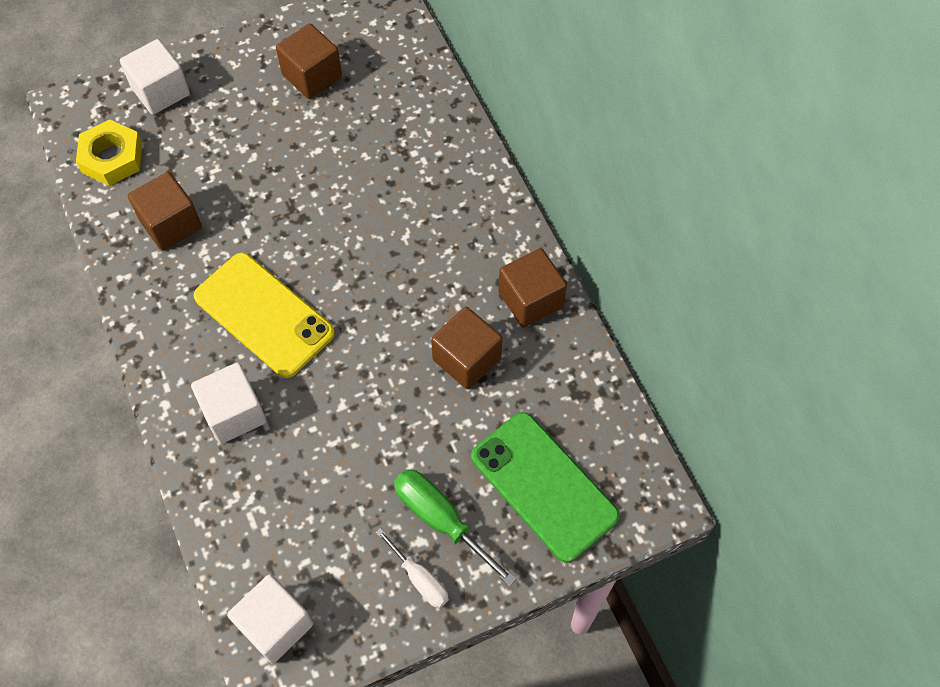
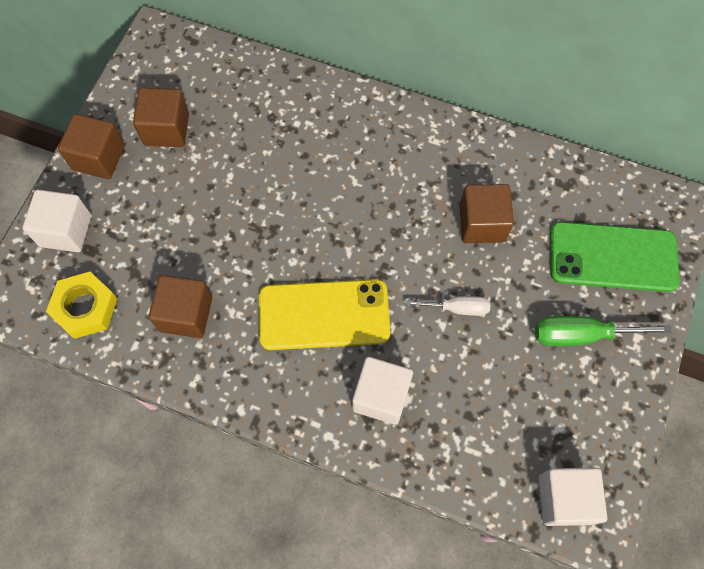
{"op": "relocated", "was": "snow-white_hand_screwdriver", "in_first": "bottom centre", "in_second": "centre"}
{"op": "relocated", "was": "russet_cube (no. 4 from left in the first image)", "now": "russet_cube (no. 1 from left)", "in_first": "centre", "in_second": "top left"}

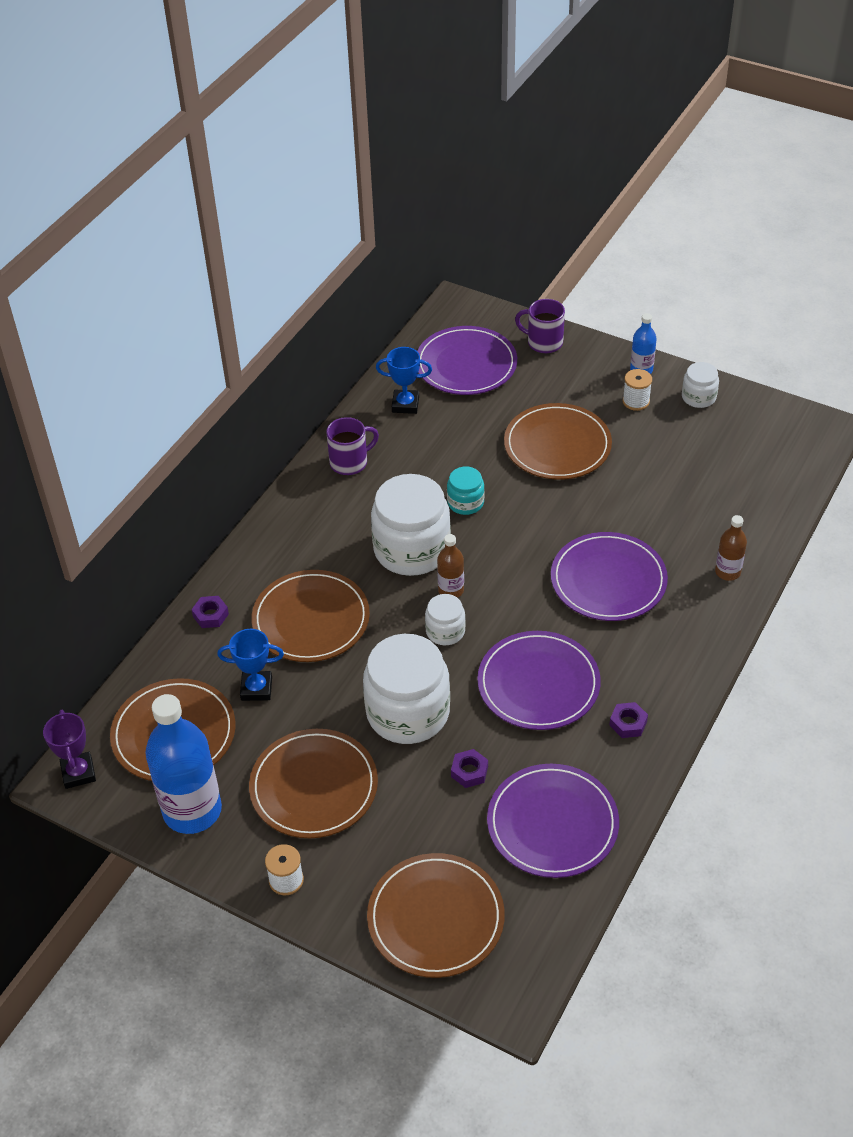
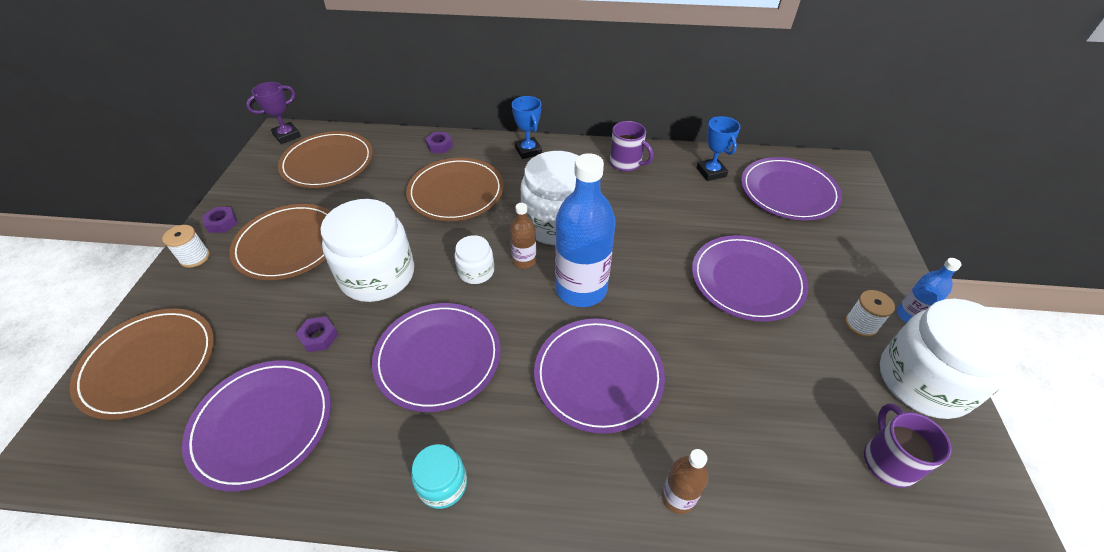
{"op": "relocated", "was": "cobalt_flask (no. 1 from left)", "in_first": "bottom left", "in_second": "centre"}
{"op": "relocated", "was": "cobalt_award_cup (no. 1 from left)", "in_first": "middle left", "in_second": "top centre"}
{"op": "relocated", "was": "turquoise_jam_jar", "in_first": "centre", "in_second": "bottom centre"}
{"op": "colour", "was": "russet_flat_dish (no. 5 from left)", "now": "royal_purple_flat_dish (no. 4 from left)", "in_first": "centre", "in_second": "middle right"}
{"op": "relocated", "was": "royal_purple_tea_mug (no. 2 from left)", "in_first": "top centre", "in_second": "bottom right"}
{"op": "relocated", "was": "royal_purple_hex_nut (no. 3 from left in the first image)", "now": "royal_purple_hex_nut (no. 1 from left)", "in_first": "middle right", "in_second": "middle left"}
{"op": "size", "was": "snow-white_jam_jar (no. 4 from left)", "in_first": "middle right", "in_second": "middle right", "ratio": 2.03}

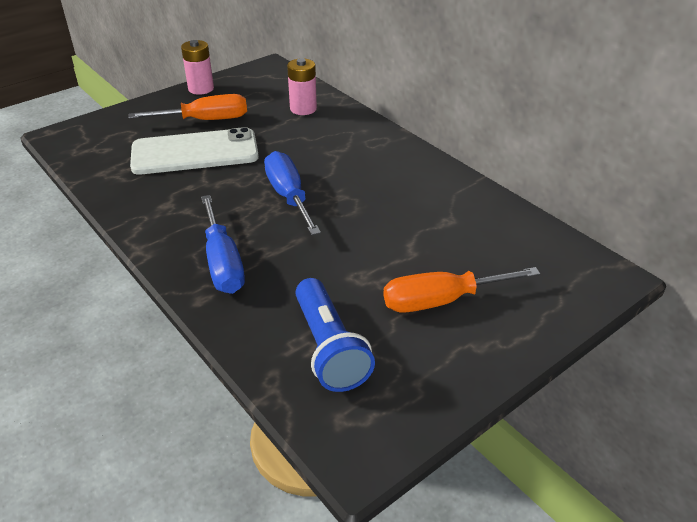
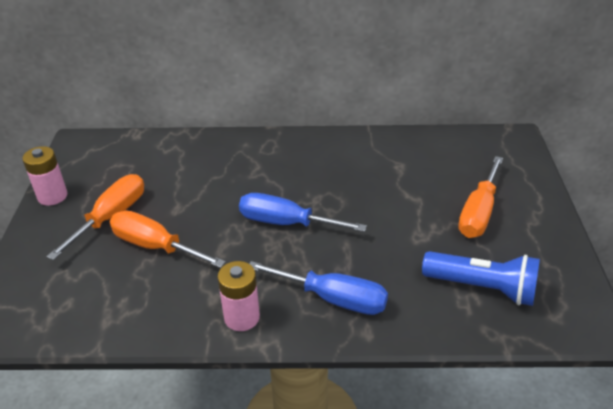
{"op": "exchanged", "was": "snow-white_mobile_phone", "now": "orange_hand_screwdriver (no. 2 from left)", "in_first": "top left", "in_second": "middle left"}
{"op": "relocated", "was": "pink_battery (no. 2 from left)", "in_first": "top centre", "in_second": "bottom centre"}

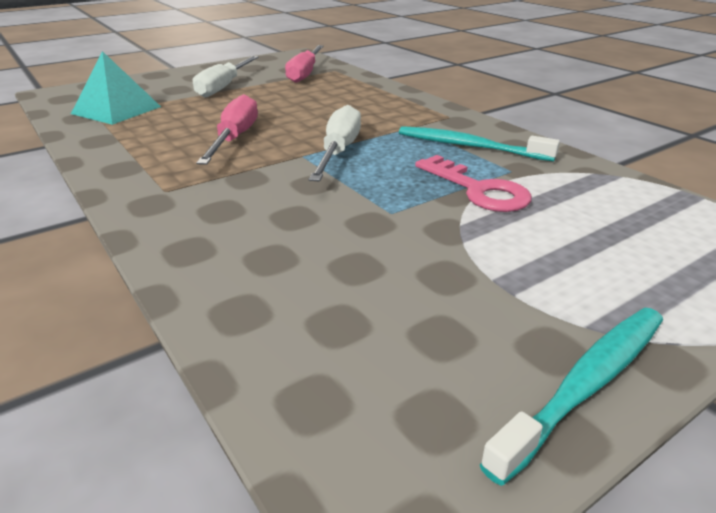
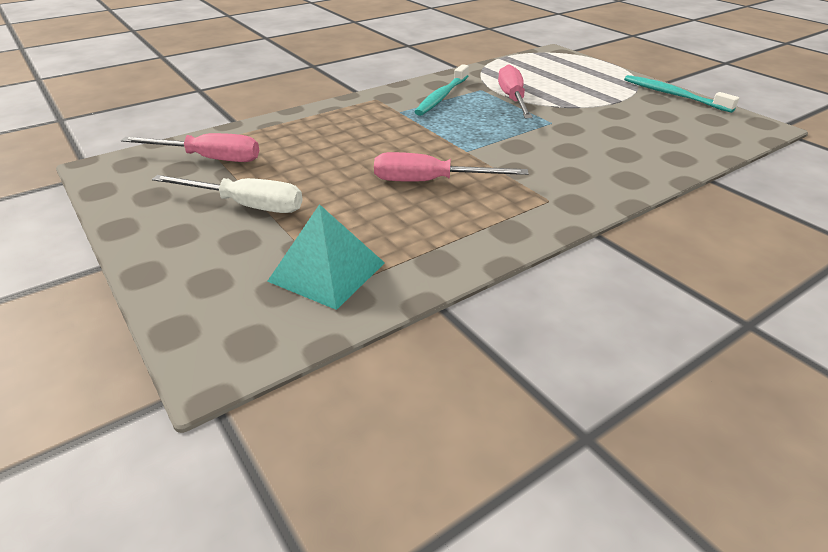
{"op": "missing", "was": "snow-white_hand_screwdriver (no. 2 from left)", "in_first": "top centre"}
{"op": "exchanged", "was": "pink_latchkey", "now": "pink_hand_screwdriver (no. 3 from left)", "in_first": "centre", "in_second": "top centre"}

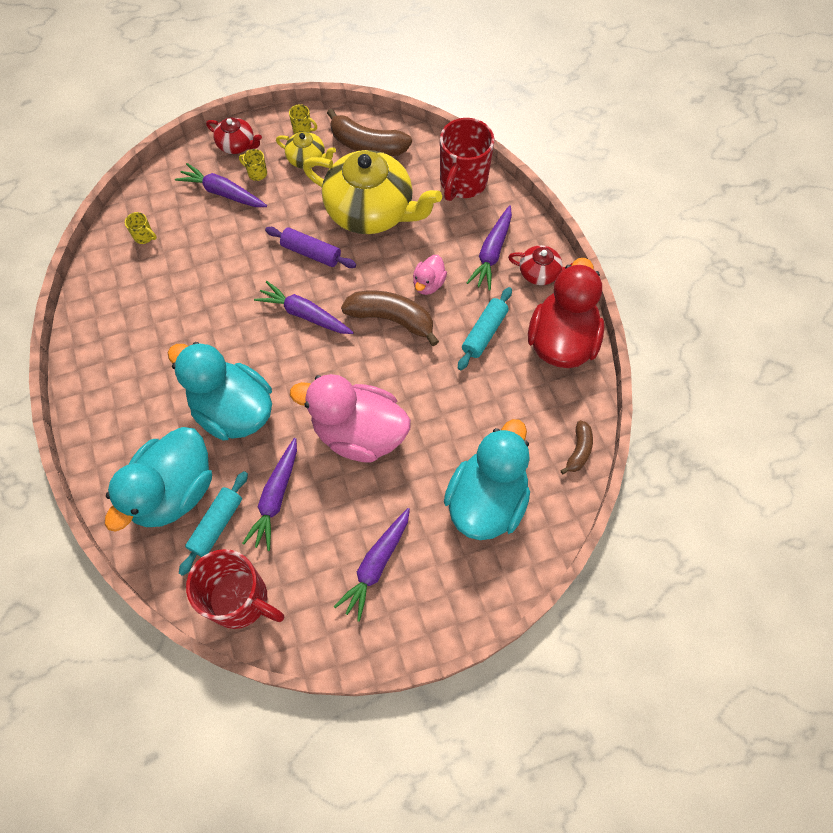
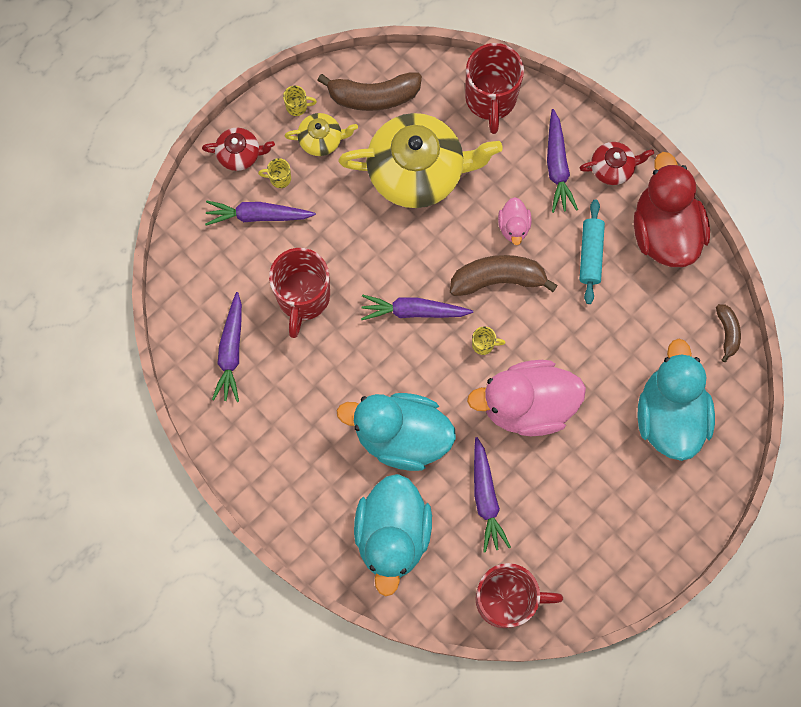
{"op": "relocated", "was": "bright_yellow_tea_mug (no. 1 from left in the first image)", "now": "bright_yellow_tea_mug (no. 3 from left)", "in_first": "top left", "in_second": "centre"}
{"op": "missing", "was": "turquoise_rolling_pin (no. 1 from left)", "in_first": "middle left"}
{"op": "missing", "was": "royal_purple_rolling_pin", "in_first": "top centre"}
{"op": "relocated", "was": "royal_purple_carrot (no. 4 from left in the first image)", "now": "royal_purple_carrot (no. 1 from left)", "in_first": "bottom centre", "in_second": "middle left"}
{"op": "appeared", "now": "red_tea_mug (no. 1 from left)", "in_second": "centre"}

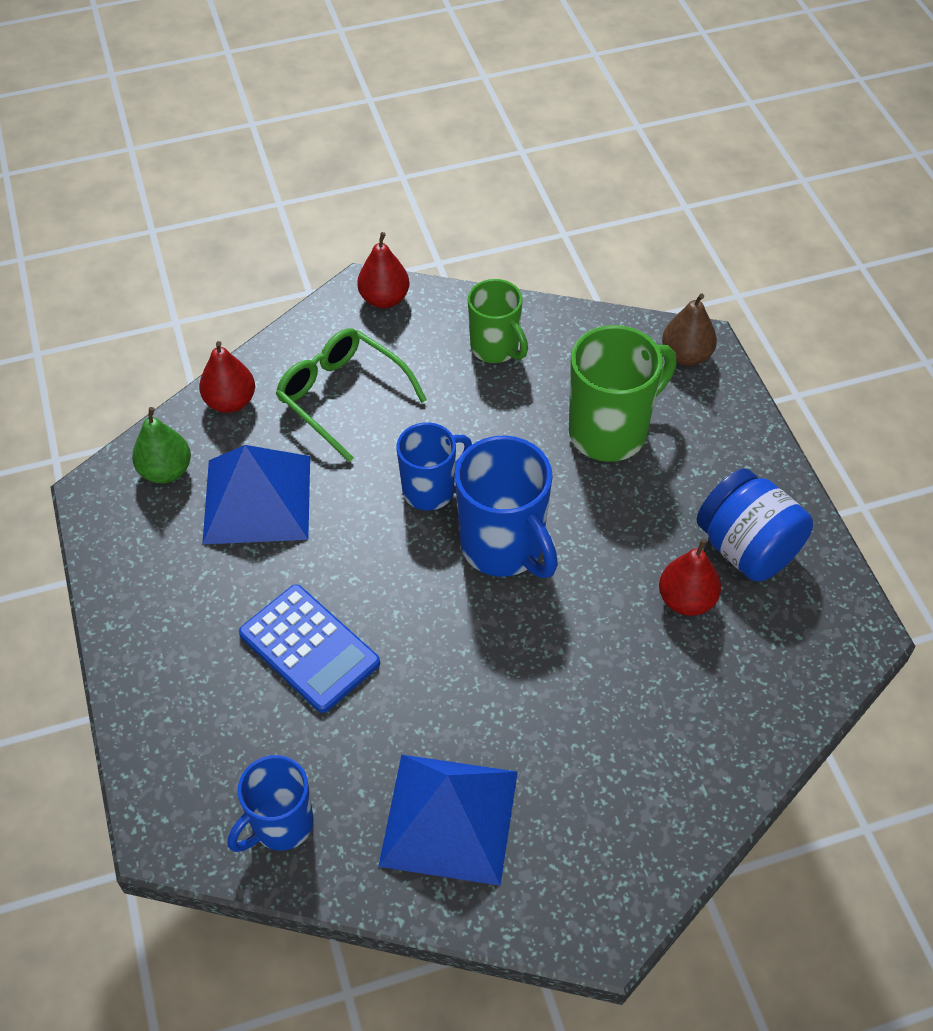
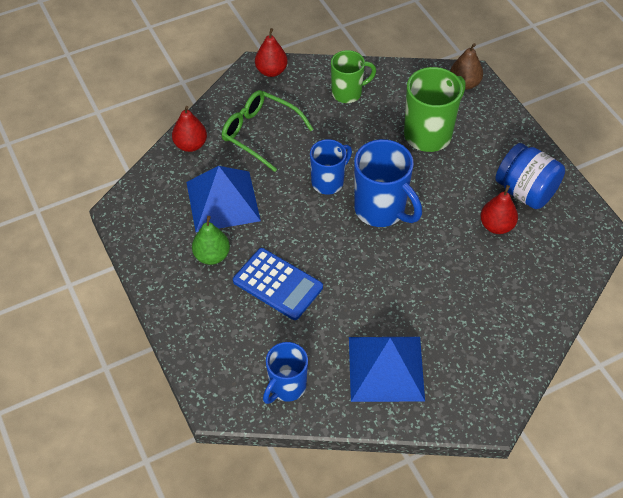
{"op": "relocated", "was": "leaf-green_pear", "in_first": "middle left", "in_second": "centre"}
{"op": "spun", "was": "leaf-green_tea_mug (no. 1 from left)", "in_first": "top centre", "in_second": "top centre", "clockwise": -60}

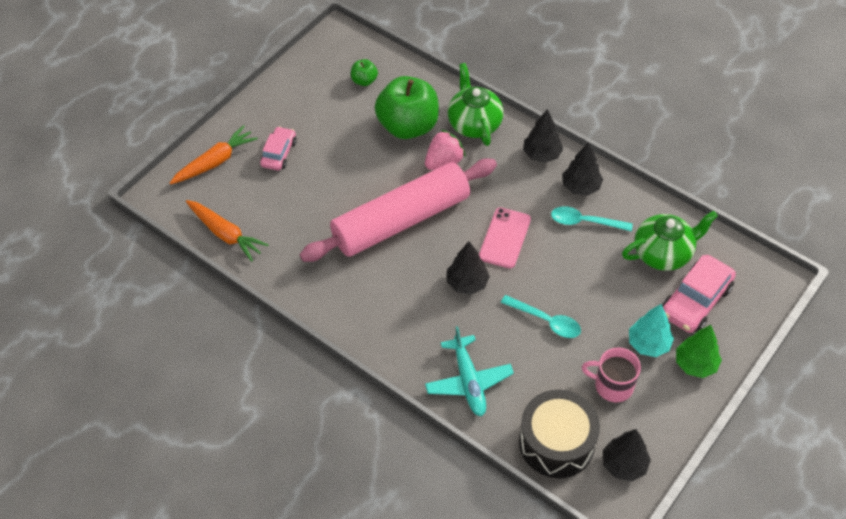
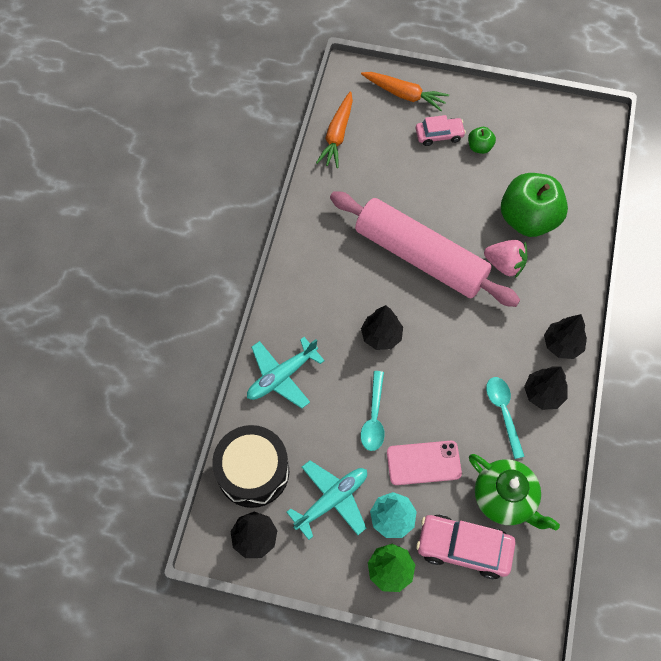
{"op": "relocated", "was": "leaf-green_apple_fruit (no. 1 from left)", "in_first": "top centre", "in_second": "top right"}
{"op": "missing", "was": "leaf-green_tea_pot (no. 1 from left)", "in_first": "top centre"}
{"op": "relocated", "was": "pink_mobile_phone", "in_first": "centre", "in_second": "bottom centre"}
{"op": "exchanged", "was": "pink_tea_mug", "now": "turquoise_plane (no. 2 from left)", "in_first": "bottom right", "in_second": "bottom centre"}

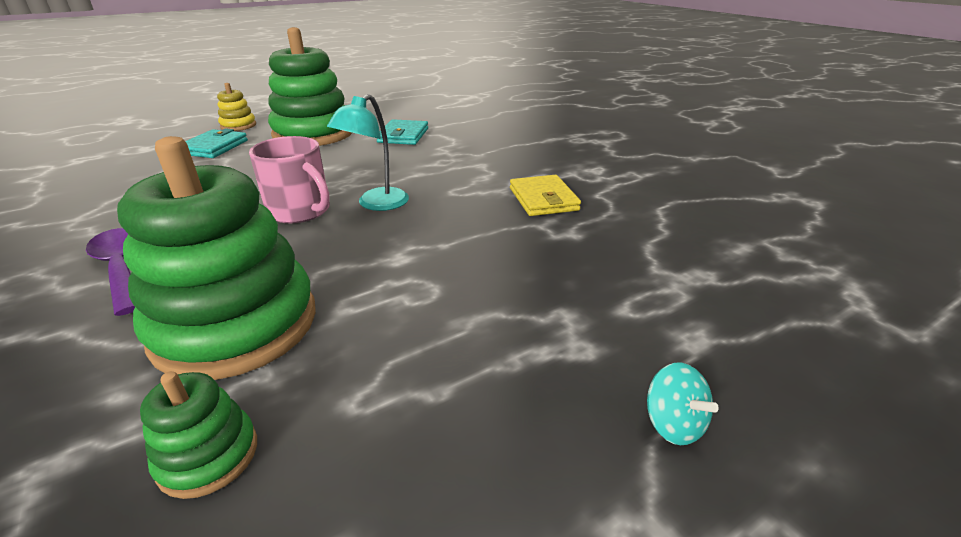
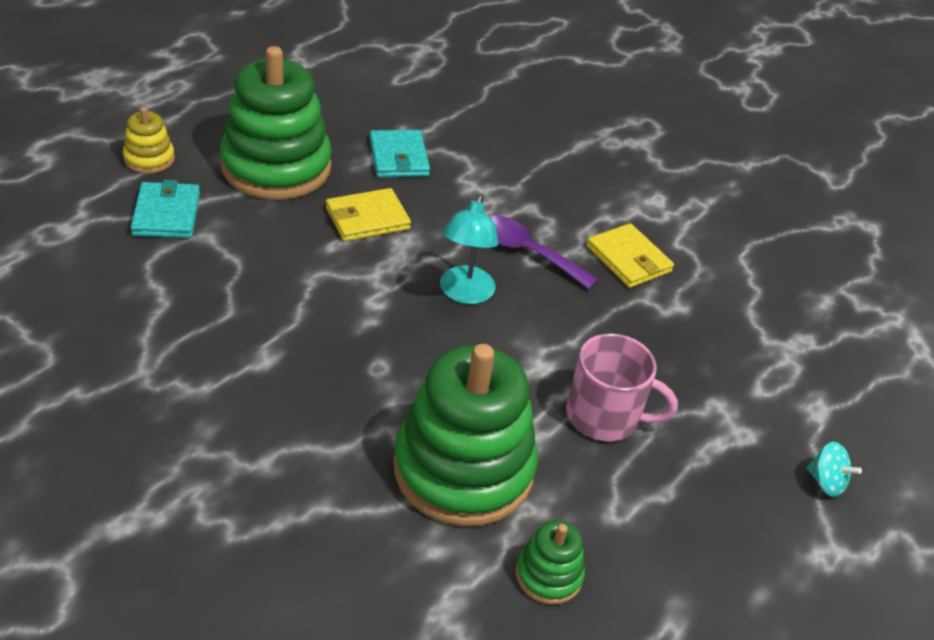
{"op": "relocated", "was": "royal_purple_tablespoon", "in_first": "middle left", "in_second": "centre"}
{"op": "relocated", "was": "pink_tea_mug", "in_first": "middle left", "in_second": "centre"}
{"op": "appeared", "now": "bright_yellow_billfold (no. 1 from left)", "in_second": "centre"}

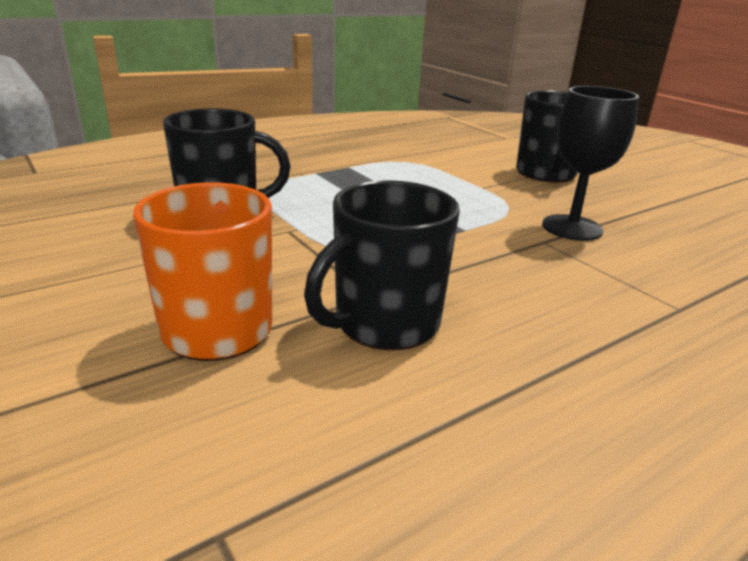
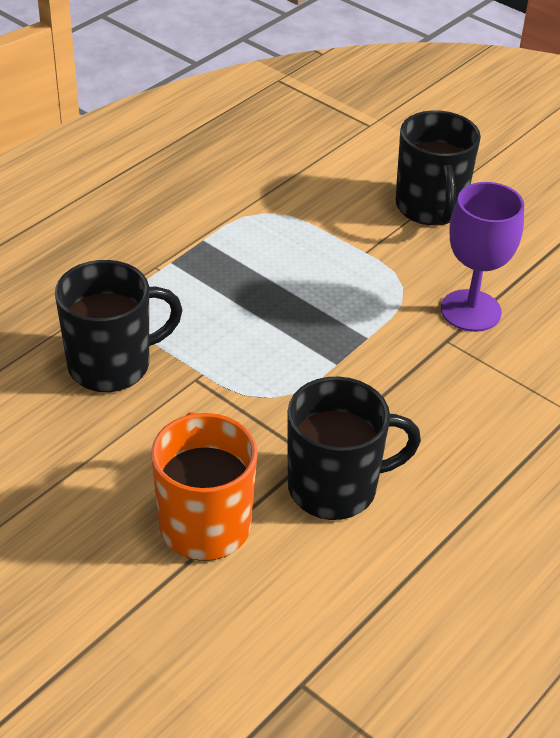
{"op": "spun", "was": "black_tea_mug (no. 2 from left)", "in_first": "centre", "in_second": "centre", "clockwise": -135}
{"op": "colour", "was": "black_wine_glass", "now": "royal_purple_wine_glass", "in_first": "top right", "in_second": "middle right"}

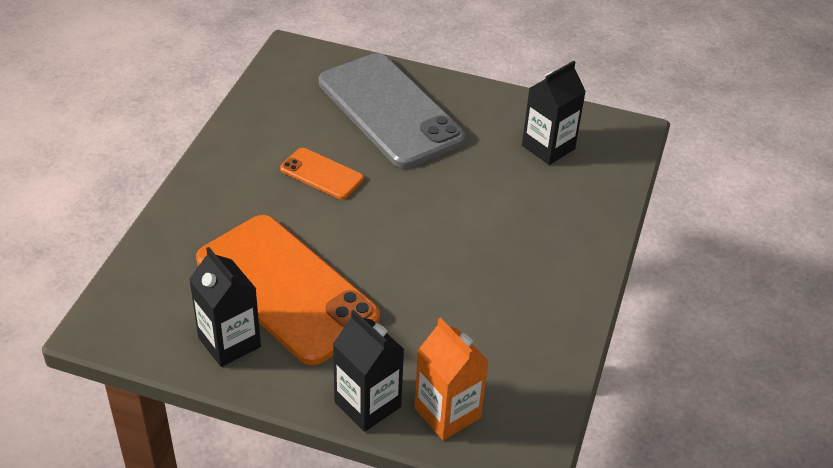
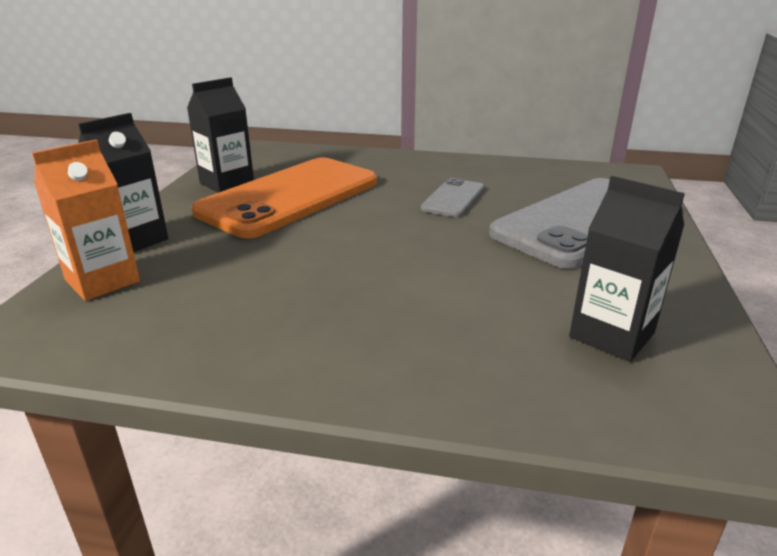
{"op": "colour", "was": "orange_mobile_phone (no. 2 from left)", "now": "gray_mobile_phone (no. 1 from left)", "in_first": "centre", "in_second": "centre"}

